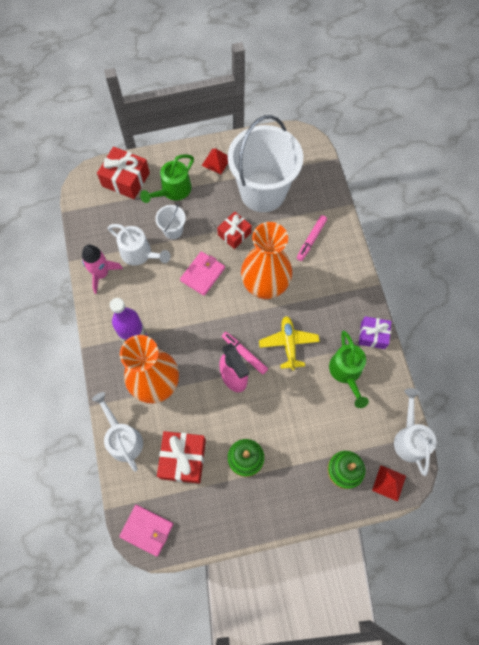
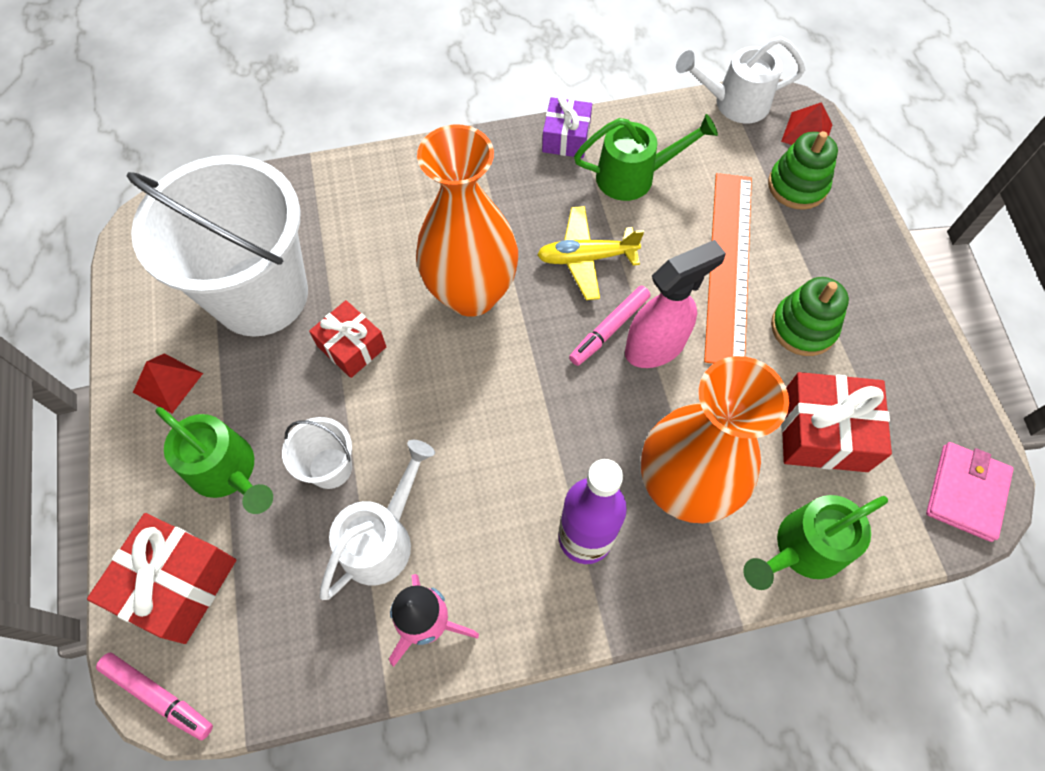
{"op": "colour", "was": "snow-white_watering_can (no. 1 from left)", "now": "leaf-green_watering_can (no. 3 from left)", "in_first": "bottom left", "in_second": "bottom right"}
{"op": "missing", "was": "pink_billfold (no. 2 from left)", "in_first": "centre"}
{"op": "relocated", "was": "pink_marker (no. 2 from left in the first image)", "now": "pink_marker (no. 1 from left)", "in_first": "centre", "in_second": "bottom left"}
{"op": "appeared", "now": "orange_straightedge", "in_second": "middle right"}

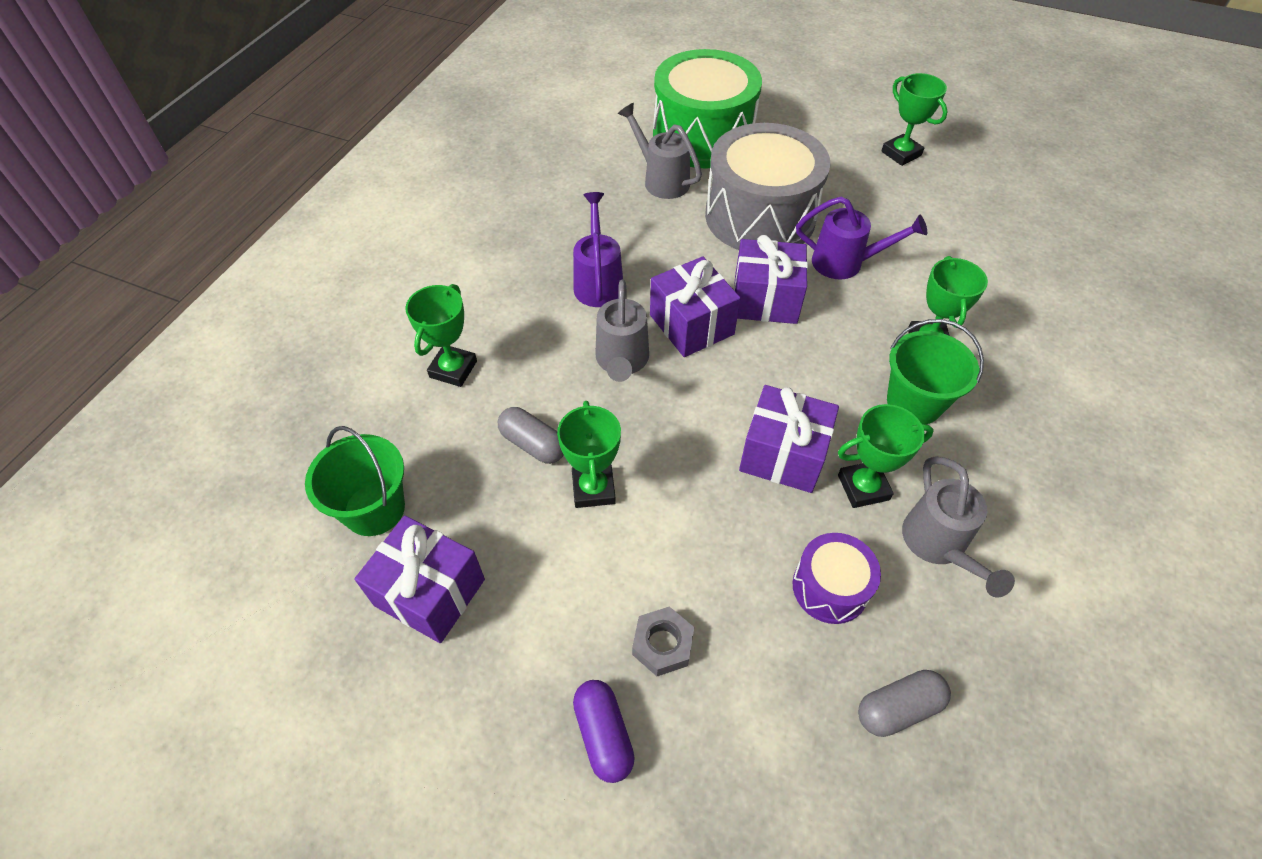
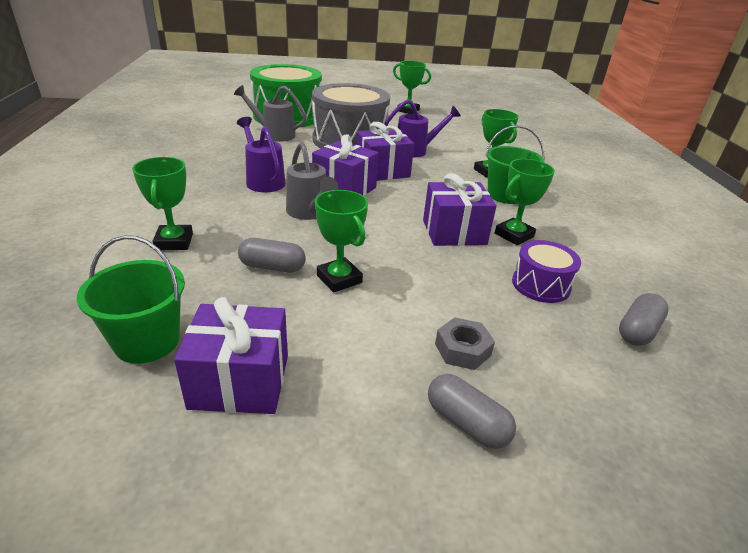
{"op": "colour", "was": "royal_purple_capsule", "now": "gray_capsule (no. 2 from left)", "in_first": "bottom centre", "in_second": "bottom centre"}
{"op": "missing", "was": "gray_watering_can (no. 3 from left)", "in_first": "middle right"}

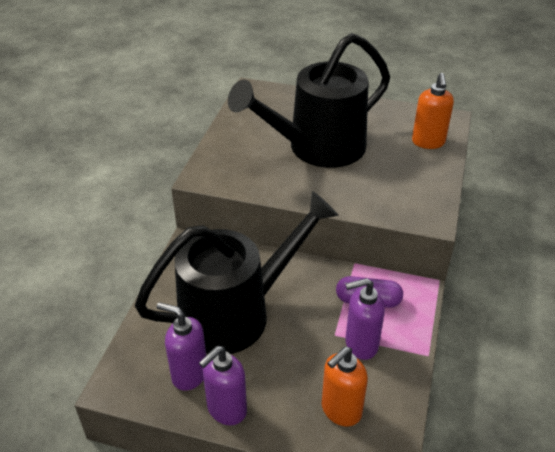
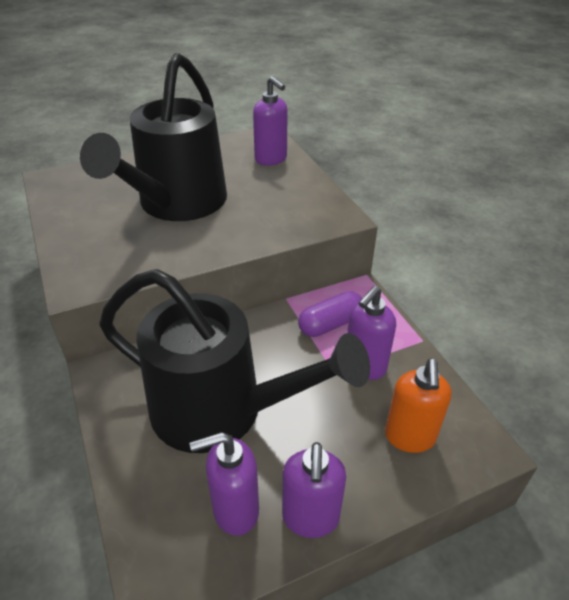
{"op": "spun", "was": "black_watering_can (no. 1 from left in the first image)", "in_first": "centre", "in_second": "centre", "clockwise": 90}
{"op": "colour", "was": "orange_soap_dispenser (no. 2 from left)", "now": "royal_purple_soap_dispenser (no. 2 from left)", "in_first": "top right", "in_second": "top centre"}

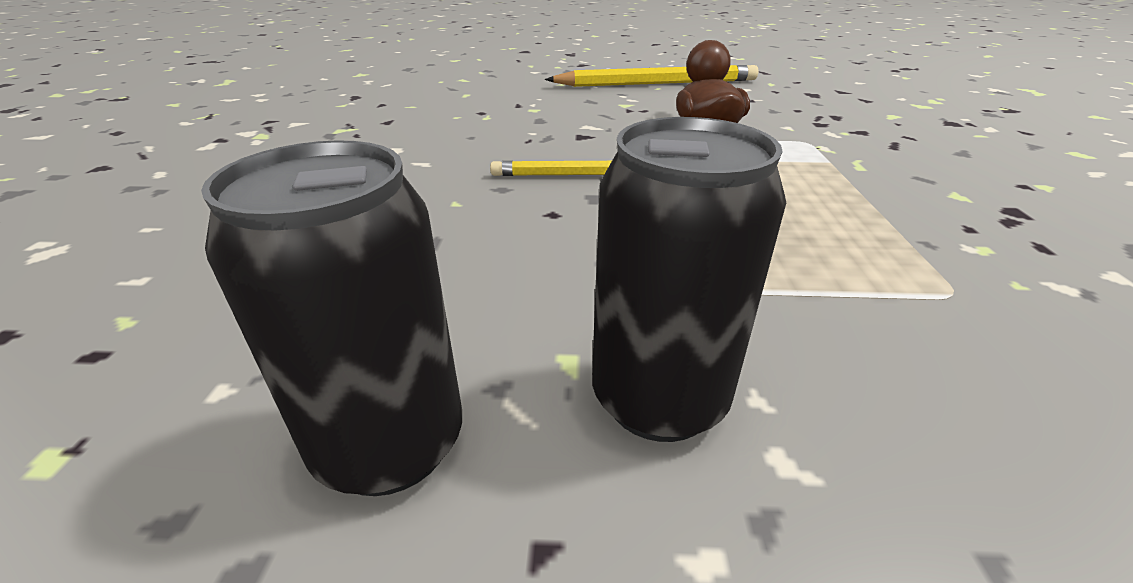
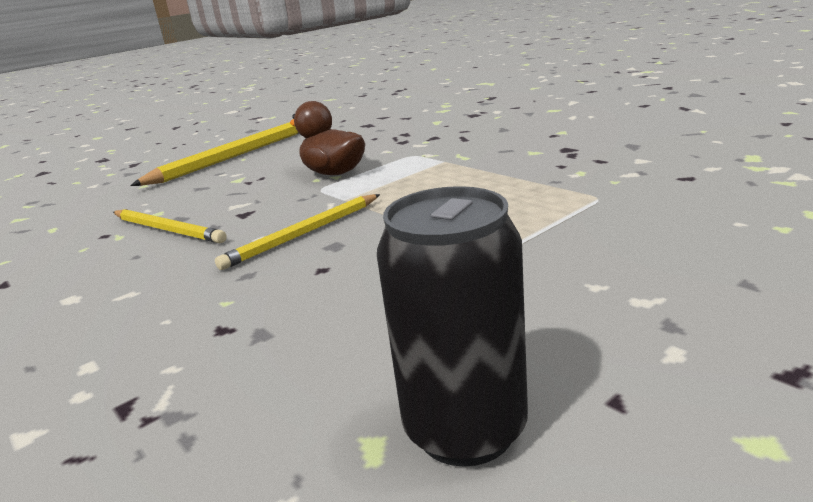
{"op": "missing", "was": "black_soda_can (no. 2 from left)", "in_first": "centre"}
{"op": "appeared", "now": "bright_yellow_lead_pencil (no. 1 from left)", "in_second": "middle left"}

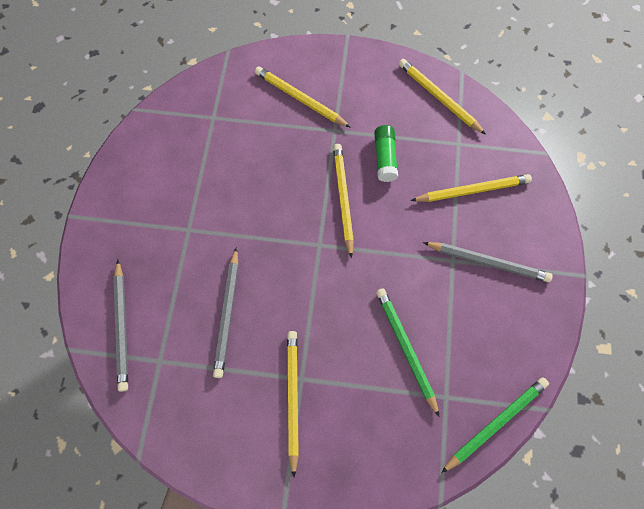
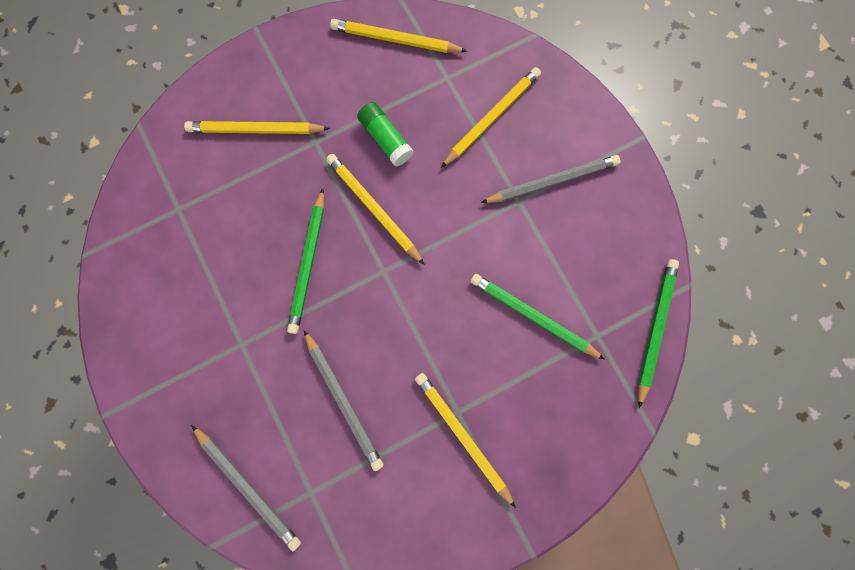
{"op": "appeared", "now": "leaf-green_lead_pencil (no. 1 from left)", "in_second": "centre"}

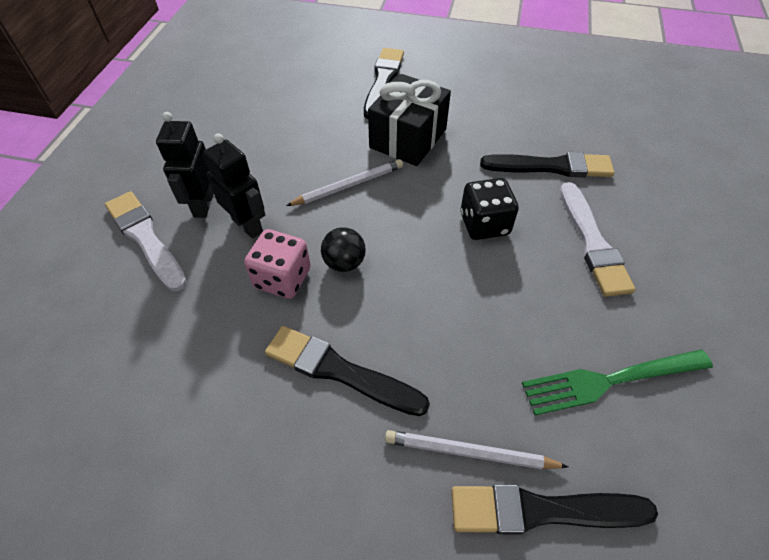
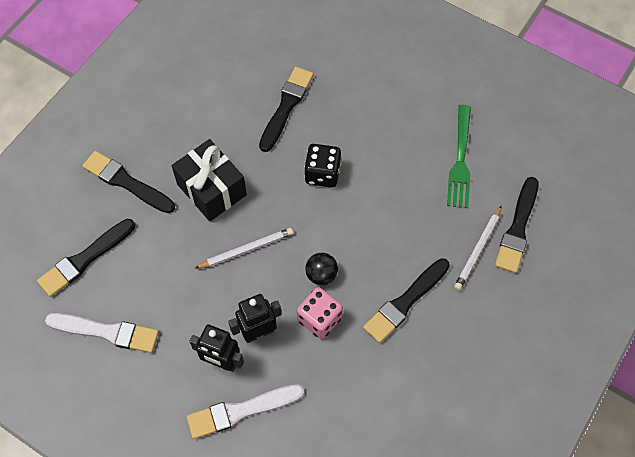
{"op": "spun", "was": "snow-white_lead_pencil (no. 1 from left)", "in_first": "top centre", "in_second": "centre", "clockwise": 75}
{"op": "relocated", "was": "snow-white_paint_brush (no. 2 from left in the first image)", "now": "snow-white_paint_brush (no. 1 from left)", "in_first": "middle right", "in_second": "bottom left"}
{"op": "appeared", "now": "black_paint_brush (no. 1 from left)", "in_second": "middle left"}

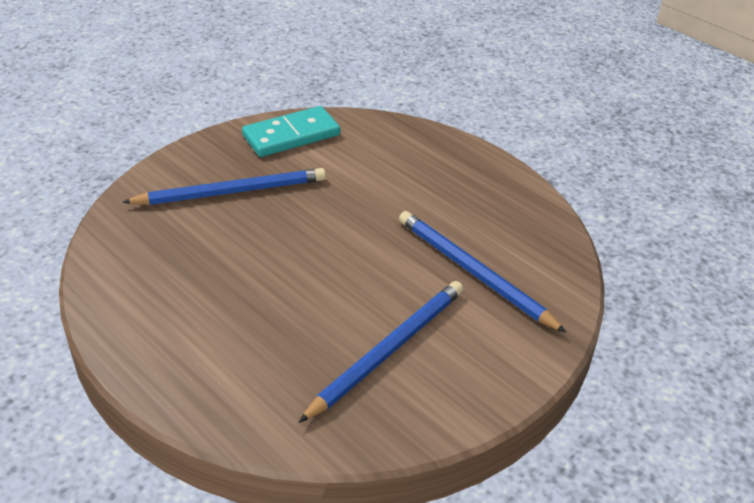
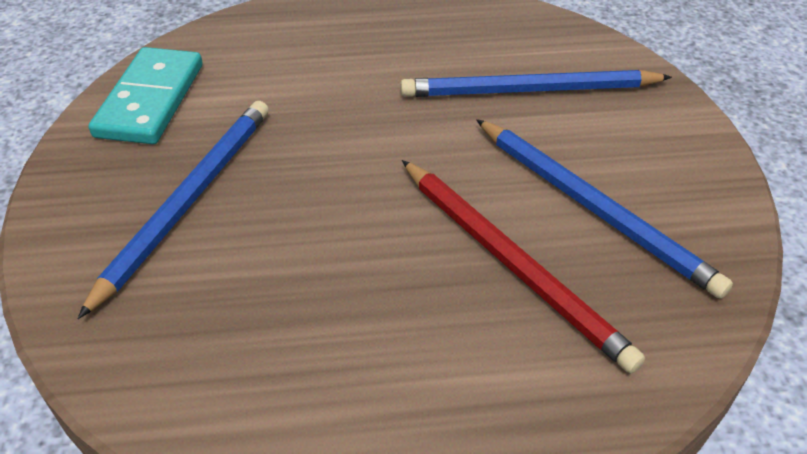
{"op": "spun", "was": "cobalt_lead_pencil (no. 2 from left in the first image)", "in_first": "bottom centre", "in_second": "middle right", "clockwise": 150}
{"op": "appeared", "now": "red_lead_pencil", "in_second": "centre"}

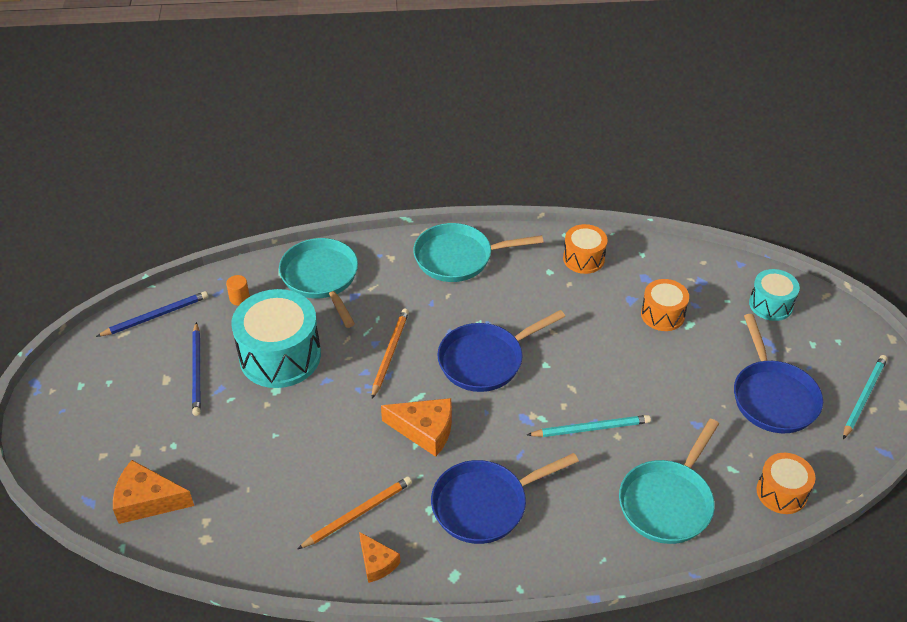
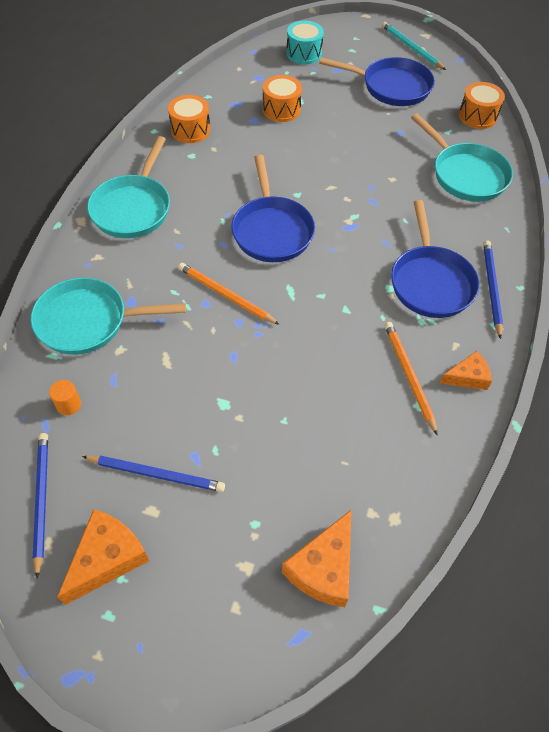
{"op": "missing", "was": "turquoise_snare_drum (no. 1 from left)", "in_first": "middle left"}
{"op": "relocated", "was": "orange_cheese (no. 3 from left in the first image)", "now": "orange_cheese (no. 1 from left)", "in_first": "bottom centre", "in_second": "bottom left"}
{"op": "missing", "was": "turquoise_lead_pencil (no. 1 from left)", "in_first": "bottom centre"}
{"op": "appeared", "now": "cobalt_lead_pencil (no. 3 from left)", "in_second": "middle right"}

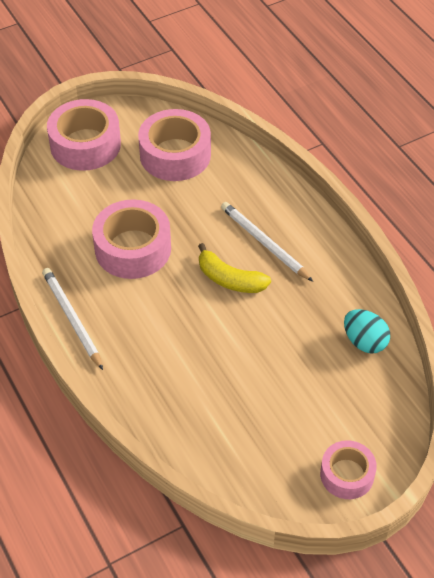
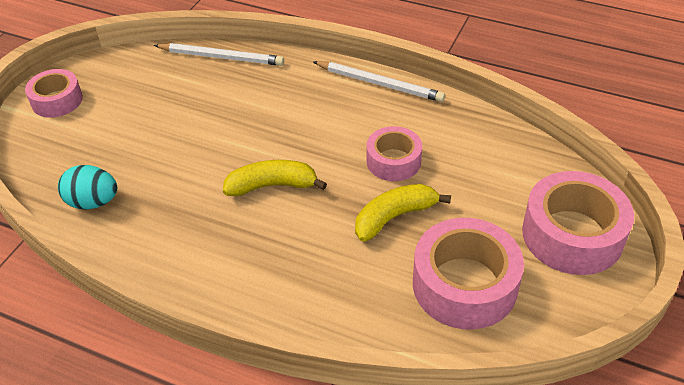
{"op": "size", "was": "pink_roll_of_tape (no. 2 from left)", "in_first": "middle left", "in_second": "centre", "ratio": 0.61}
{"op": "relocated", "was": "snow-white_lead_pencil (no. 2 from left in the first image)", "now": "snow-white_lead_pencil (no. 1 from left)", "in_first": "centre", "in_second": "top left"}
{"op": "appeared", "now": "bright_yellow_banana (no. 2 from left)", "in_second": "centre"}

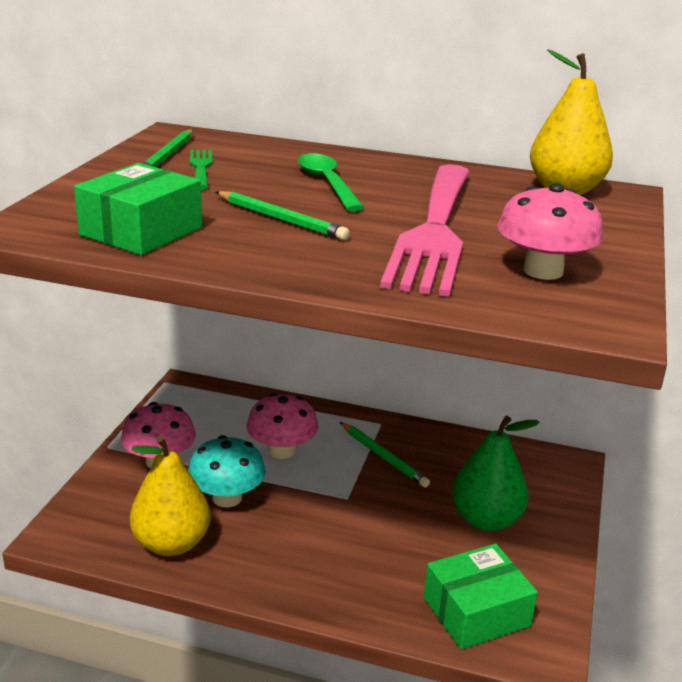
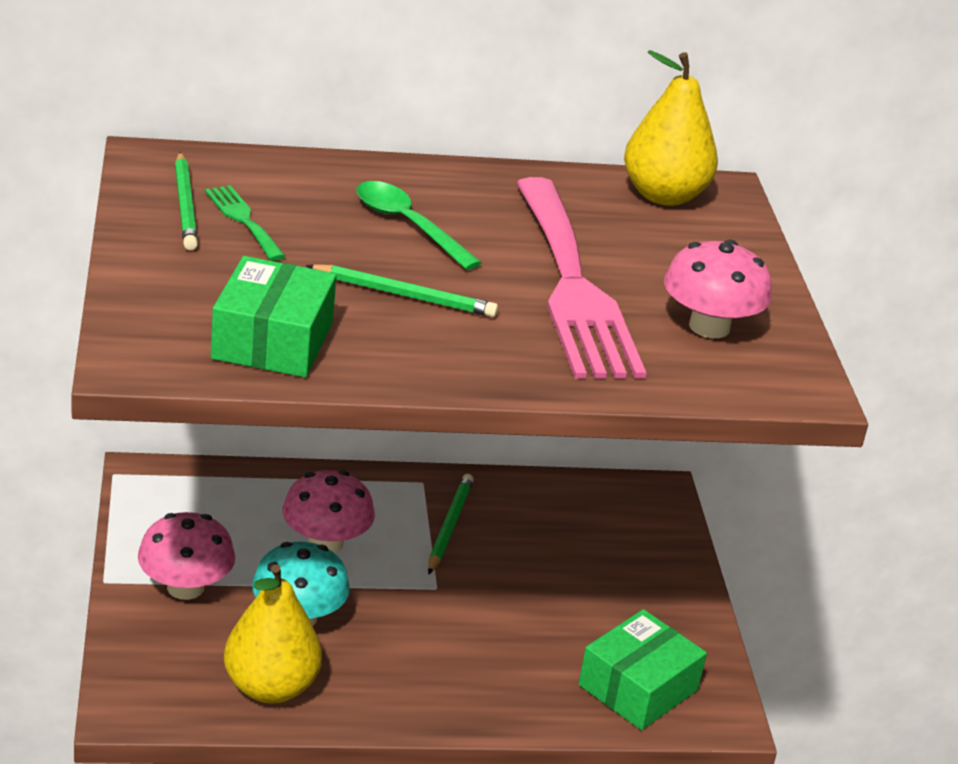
{"op": "spun", "was": "leaf-green_lead_pencil (no. 3 from left)", "in_first": "centre", "in_second": "bottom centre", "clockwise": -105}
{"op": "missing", "was": "leaf-green_pear", "in_first": "bottom right"}

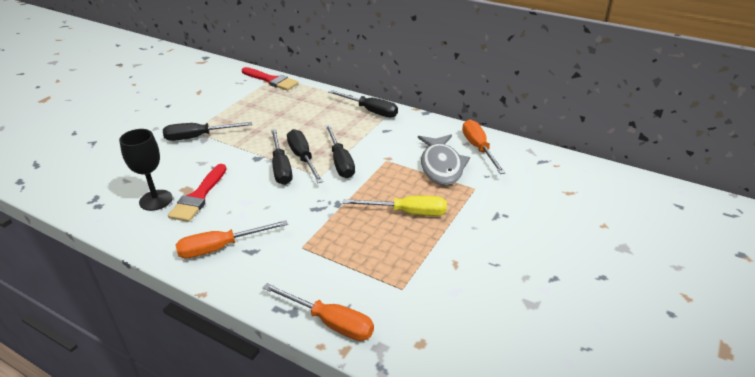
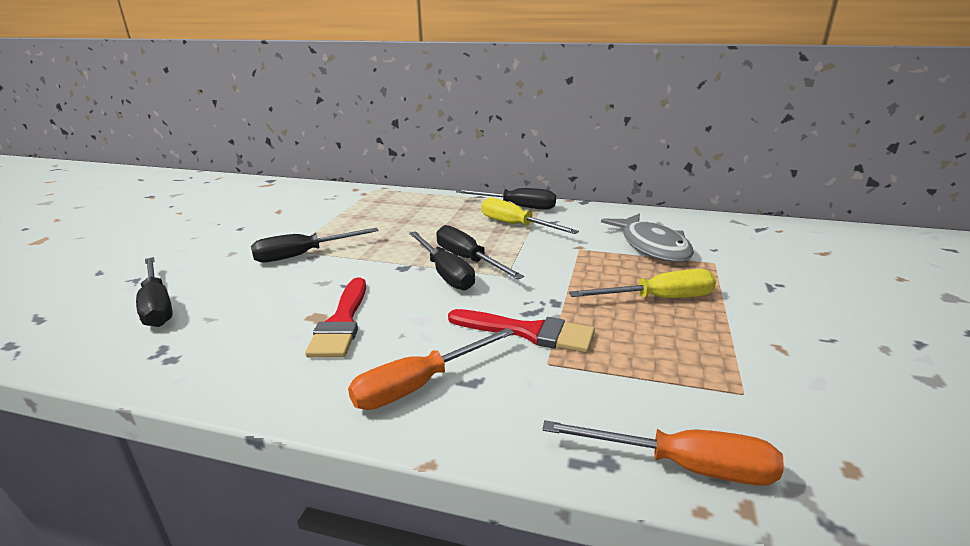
{"op": "missing", "was": "black_wine_glass", "in_first": "middle left"}
{"op": "relocated", "was": "red_paint_brush (no. 2 from left)", "in_first": "top centre", "in_second": "centre"}
{"op": "relocated", "was": "black_hand_screwdriver (no. 4 from left in the first image)", "now": "black_hand_screwdriver (no. 1 from left)", "in_first": "centre", "in_second": "middle left"}
{"op": "missing", "was": "orange_hand_screwdriver (no. 3 from left)", "in_first": "centre"}
{"op": "appeared", "now": "bright_yellow_hand_screwdriver (no. 1 from left)", "in_second": "centre"}

